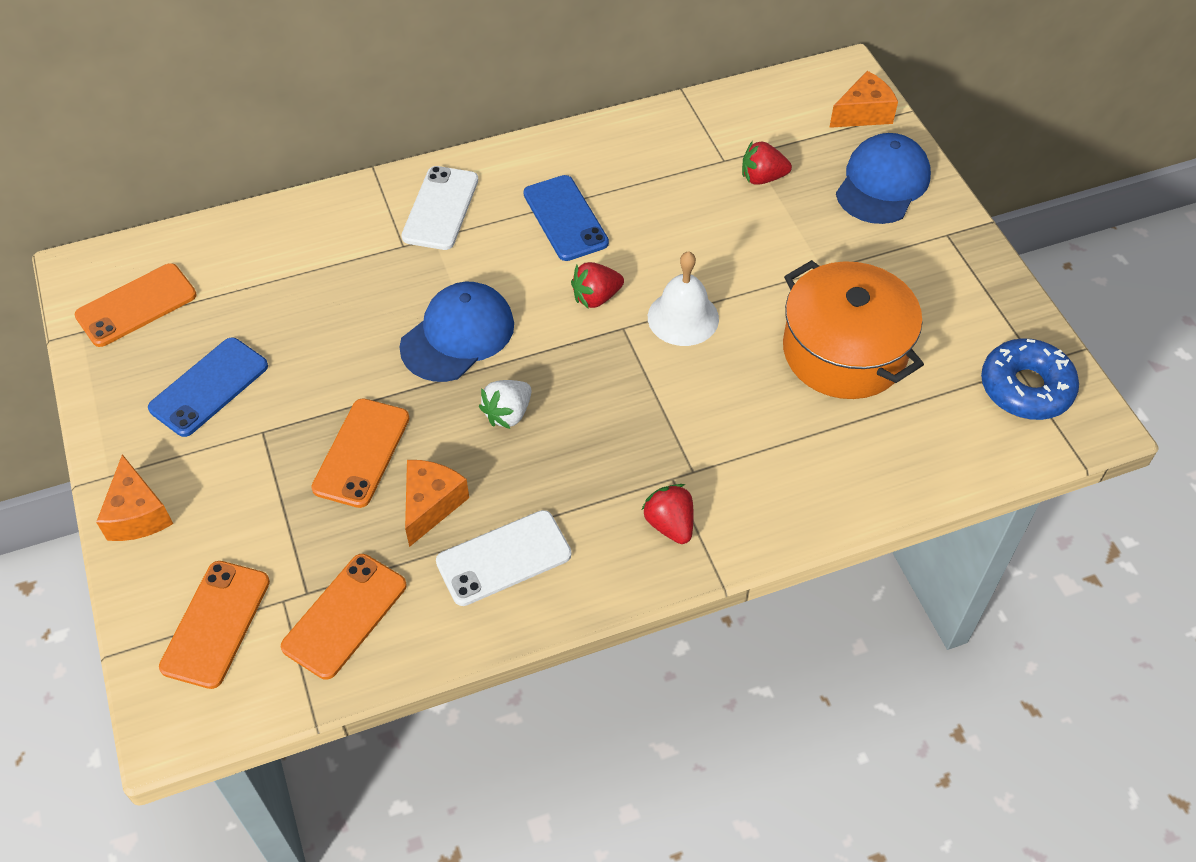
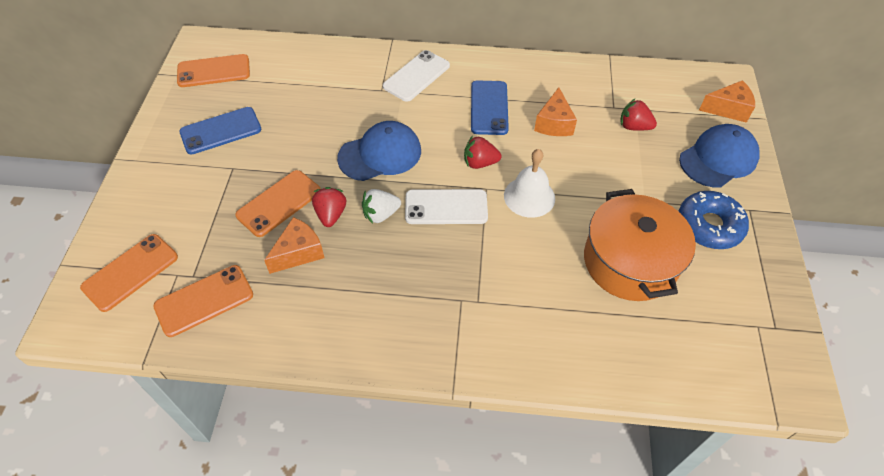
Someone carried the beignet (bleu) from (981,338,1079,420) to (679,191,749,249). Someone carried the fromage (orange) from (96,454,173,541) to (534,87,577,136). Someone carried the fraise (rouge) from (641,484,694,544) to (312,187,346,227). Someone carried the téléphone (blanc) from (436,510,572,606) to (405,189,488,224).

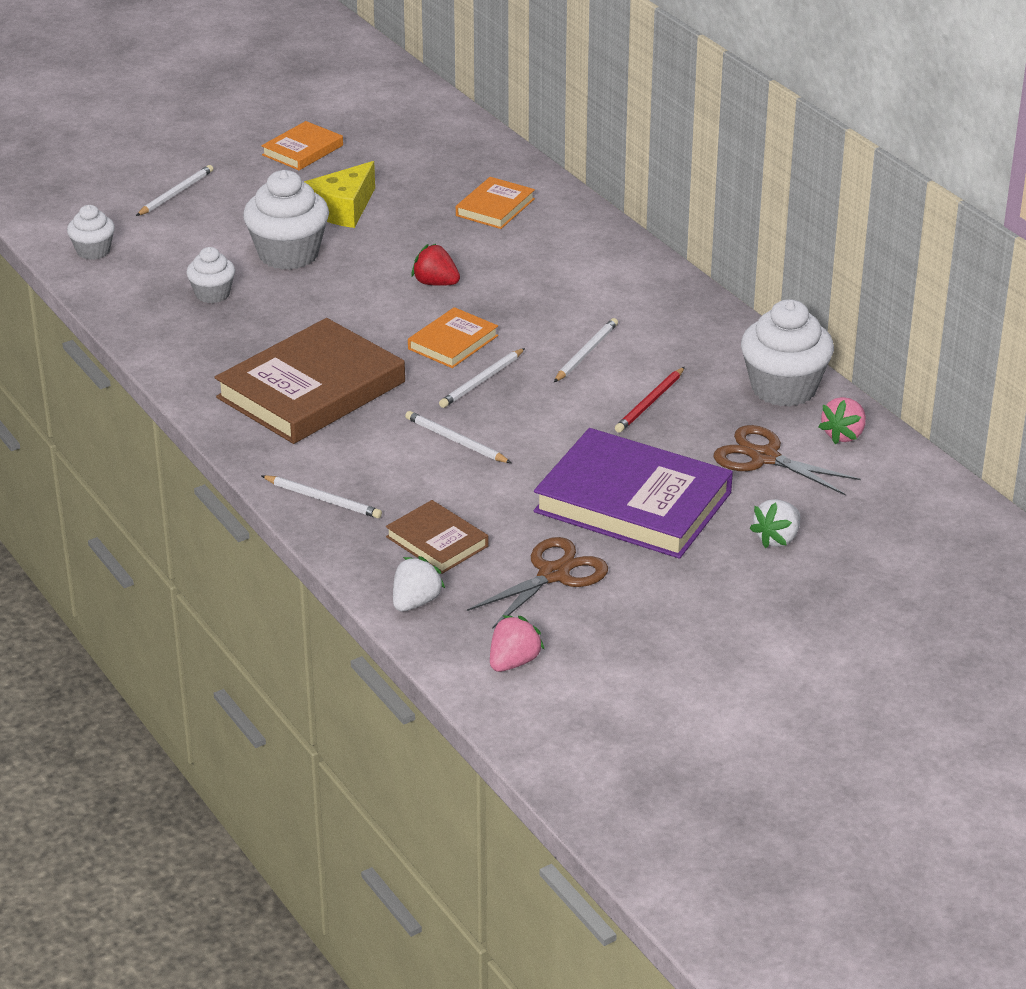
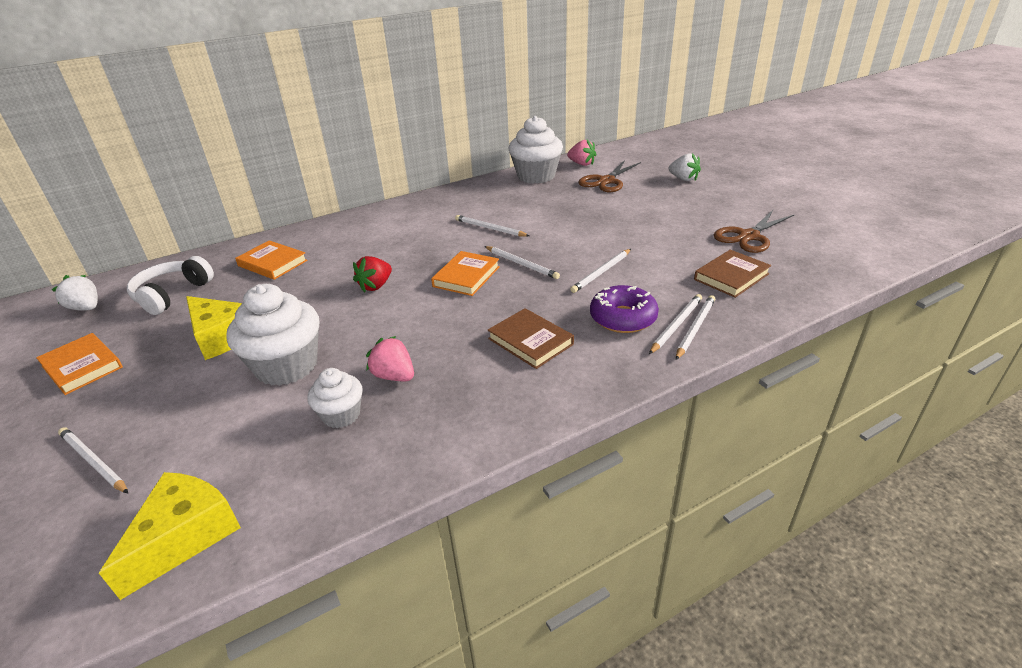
Someone swapped the muffin (blanc) at (67,205,115,260) for the fromage (jaune) at (99,472,241,600). Someone rotated the livre (orange) at (408,307,498,368) by 75 degrees clockwise. Someone scaled the livre (marron) at (215,318,405,444) by 0.51. Someone took away the crayon (rouge) at (615,367,685,433). Someone took away the livre (violet) at (534,428,733,559). Someone rotated the ciseaux (marron) at (467,537,608,629) by 90 degrees counterclockwise. Someone carried the fraise (blanc) from (393,556,445,611) to (52,275,98,311). Someone carried the fraise (rose) from (490,615,545,672) to (366,336,414,381). Someone put down the casque audio (blanc) at (127,256,214,315). Someone put down the beignet (violet) at (590,285,659,333). Someone put down the crayon (blanc) at (649,294,702,354).

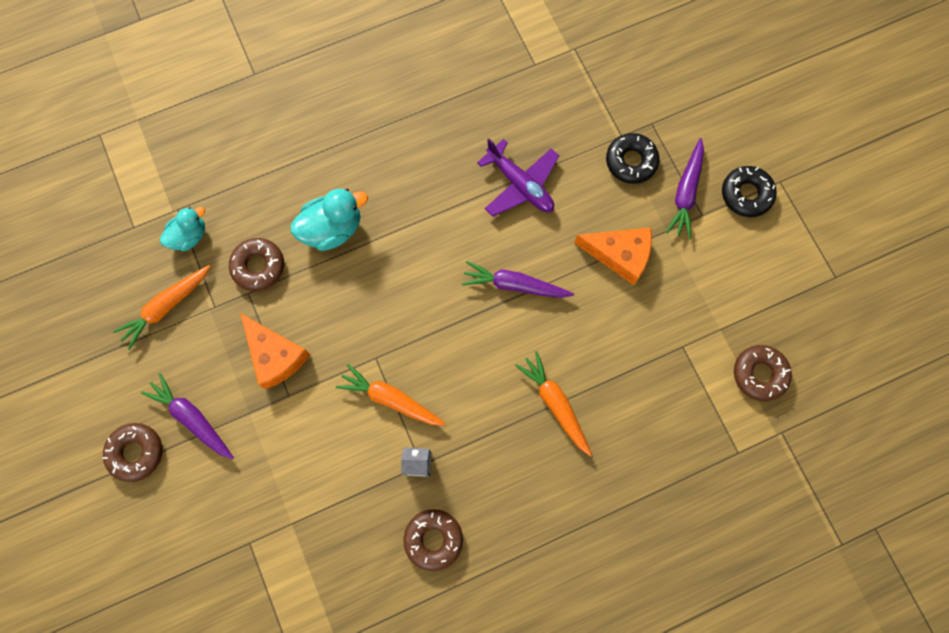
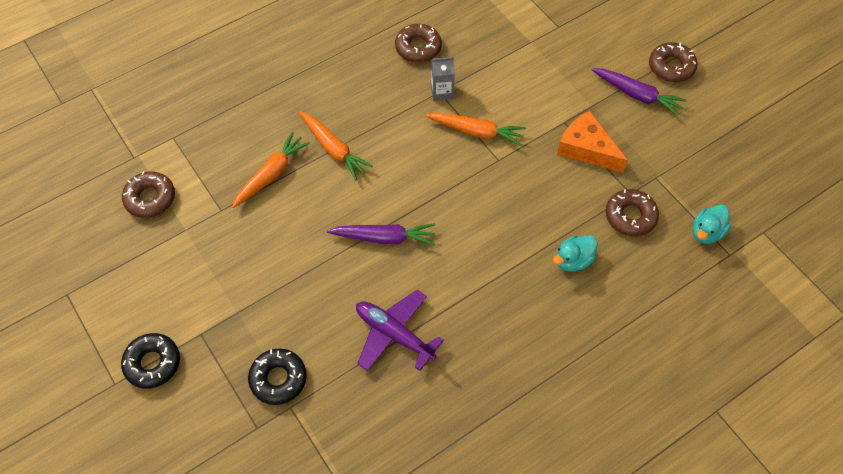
Someone took away the carotte (violet) at (666,138,704,239). Someone scaled the canard (turquoise) at (291,188,368,251) by 0.66. Someone took away the fromage (orange) at (574,227,652,285). Someone carried the carotte (orange) from (113,265,211,350) to (232,131,310,208).

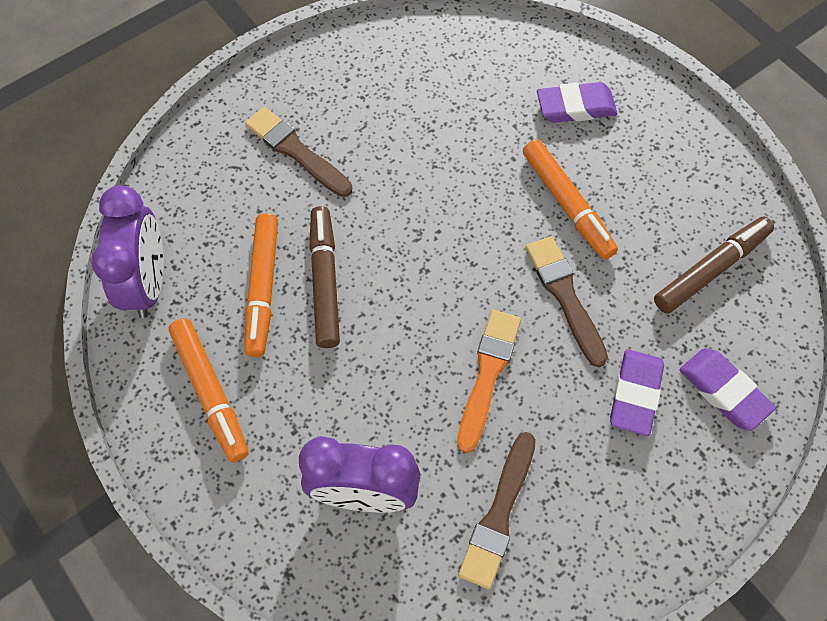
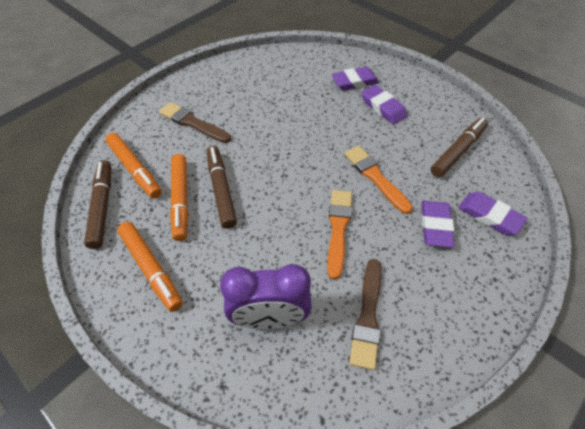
Someone carried the feutre (orange) from (523,139,618,259) to (105,133,162,199). Someone swapped the réveil (violet) at (91,185,164,318) for the feutre (marron) at (84,160,111,249). Someone repainted the pinceau (marron) at (525,236,608,367), which became the pinceau (orange) at (344,146,413,214). Someone put down the gomme (violet) at (361,85,407,125).

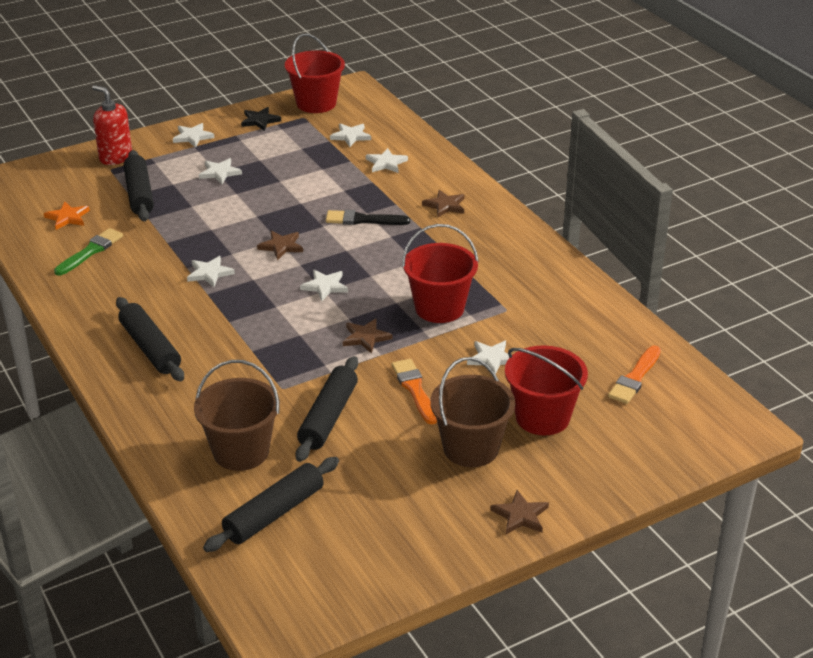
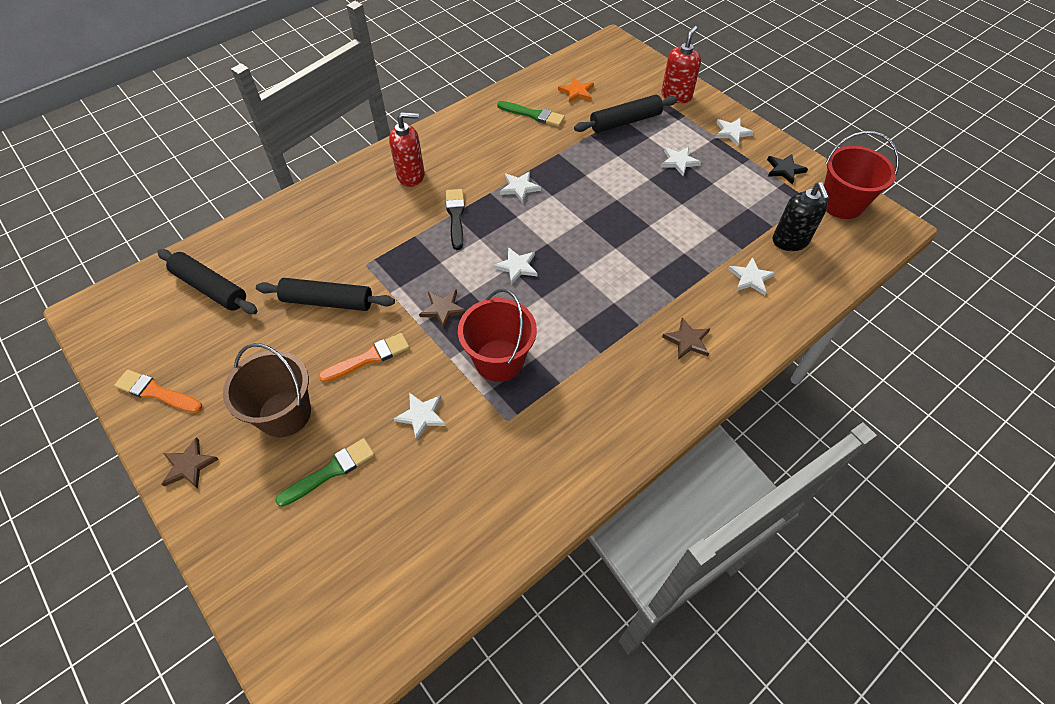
Someone swapped the étoile (blanc) at (330,123,371,147) for the distributeur de savon (noir) at (773,182,829,251). Someone carried the pinceau (noir) from (326,210,410,225) to (446,189,465,250). Someone took away the étoile (marron) at (257,231,303,260). Someone swapped the rouleau à pâtisserie (noir) at (116,297,184,381) for the distributeur de savon (rouge) at (389,112,425,187). Someone swapped the seau (rouge) at (505,345,588,435) for the pinceau (vert) at (275,438,375,507). Someone carried the pinceau (orange) from (608,345,661,404) to (114,370,202,413). Someone took away the seau (marron) at (194,360,280,471).

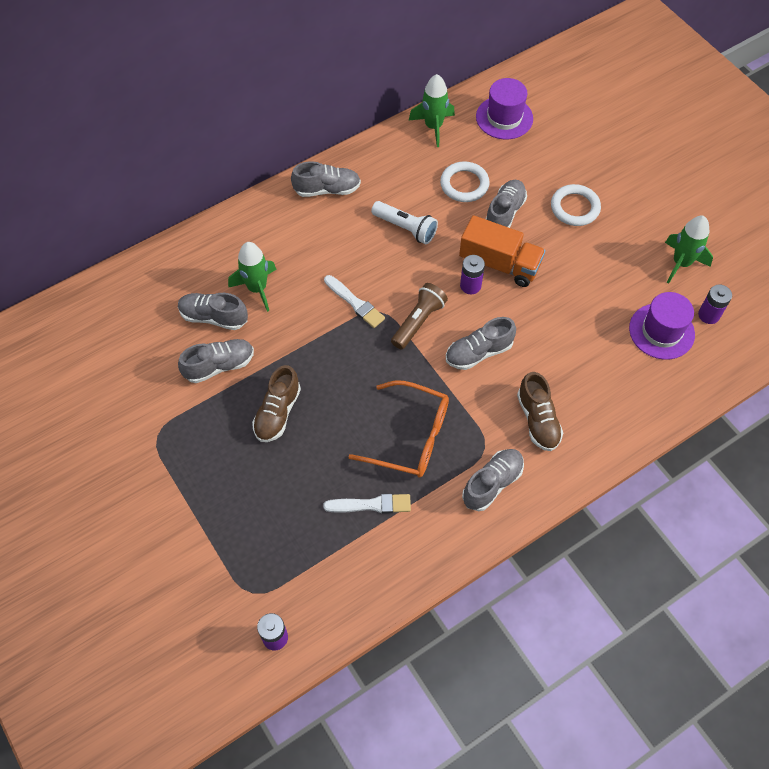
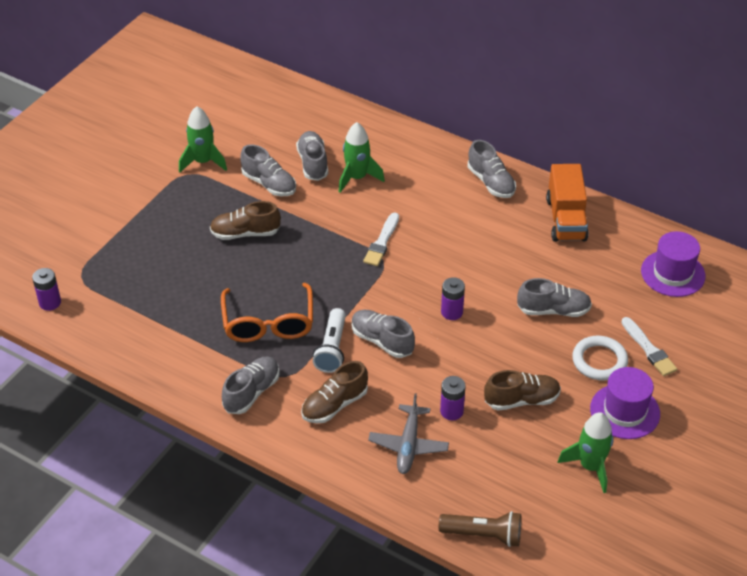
Someone carried the fusée (vert) from (409,74,455,147) to (179,106,227,173). Someone took away the anneau (blanc) at (440,161,490,202). Someone carried the lampe de poche (blanc) from (371,201,438,244) to (313,308,346,373). Someone carried the camion (orange) from (459,215,546,287) to (546,164,589,242). Someone carried the lampe de poche (marron) from (391,283,448,350) to (439,511,521,547). Someone carried the pile (violet) from (698,285,732,324) to (440,376,466,420). Someone carried the chapeau (violet) from (629,292,695,360) to (590,367,660,439). Someone rotated the chaussure (gris) at (462,449,524,511) by 75 degrees counterclockwise. Someone carried the pinceau (blanc) from (323,494,411,514) to (621,317,677,376). Someone put down the chaussure (marron) at (484,370,561,411). Someone put down the avion (gris) at (368,394,449,474).

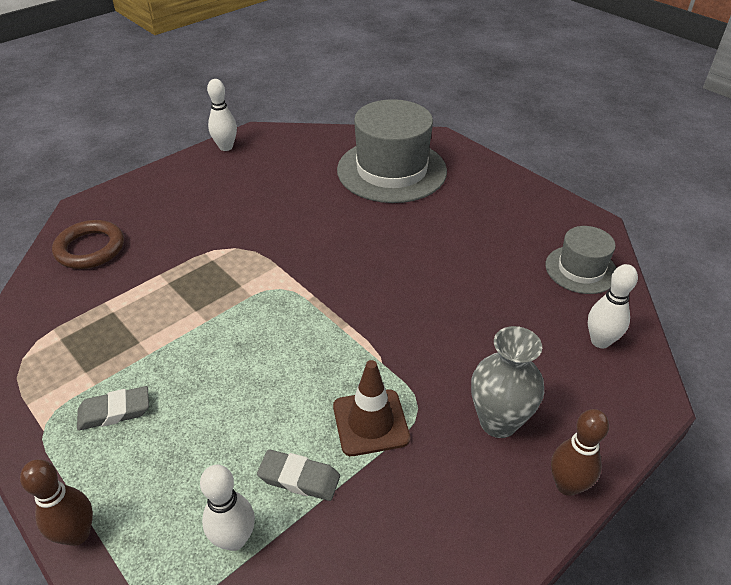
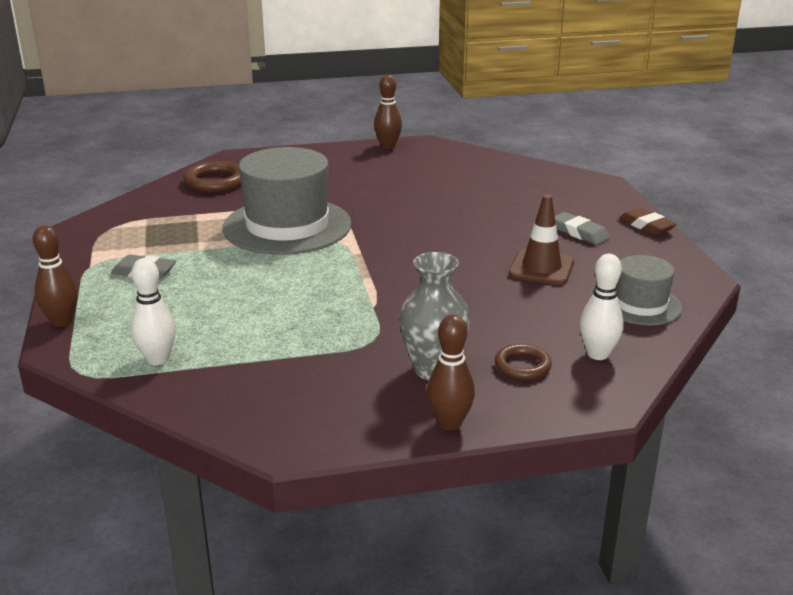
Someone repainted the quille (blanc) at (207,79,237,151), which became the quille (marron) at (374,74,402,149). Someone carried the chapeau (gris) from (337,99,447,203) to (223,147,352,255). Someone carried the cône de chantier (marron) from (333,360,410,456) to (509,195,574,285). Someone carried the gomme (gris) from (257,449,340,501) to (555,212,610,245). Someone put down the gomme (marron) at (619,207,677,235). Someone put down the anneau (marron) at (495,344,552,380).

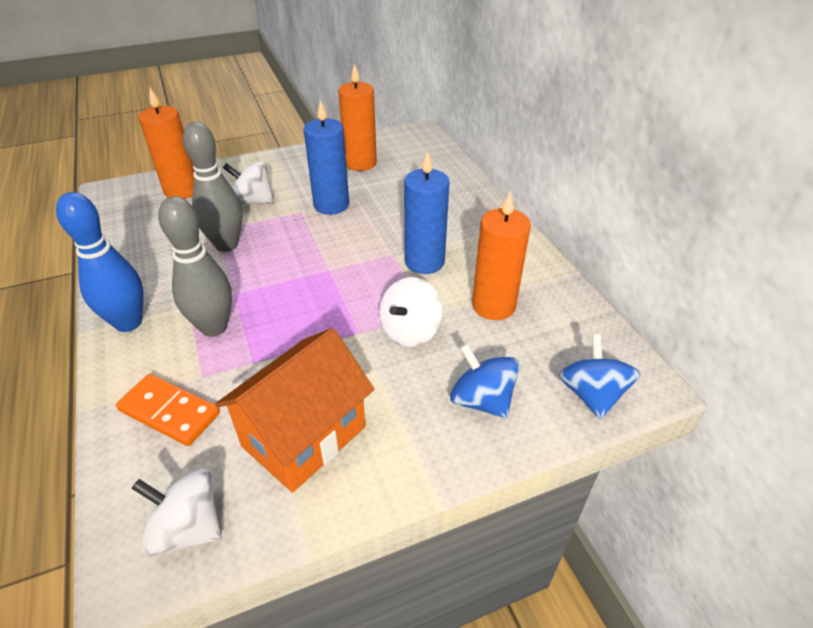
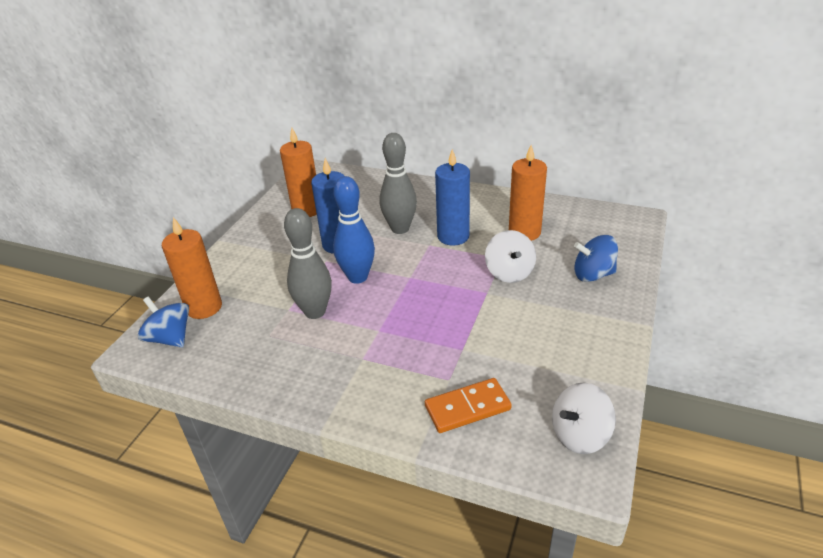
Someone took away the toupie (blanc) at (223,161,274,205). Someone carried the quille (bleu) from (56,192,144,332) to (333,176,375,284). Someone carried the quille (gris) from (158,196,232,337) to (380,133,417,234). Someone took away the maison (orange) at (215,328,375,493). Someone carried the toupie (bleu) from (558,334,640,419) to (138,296,189,348).

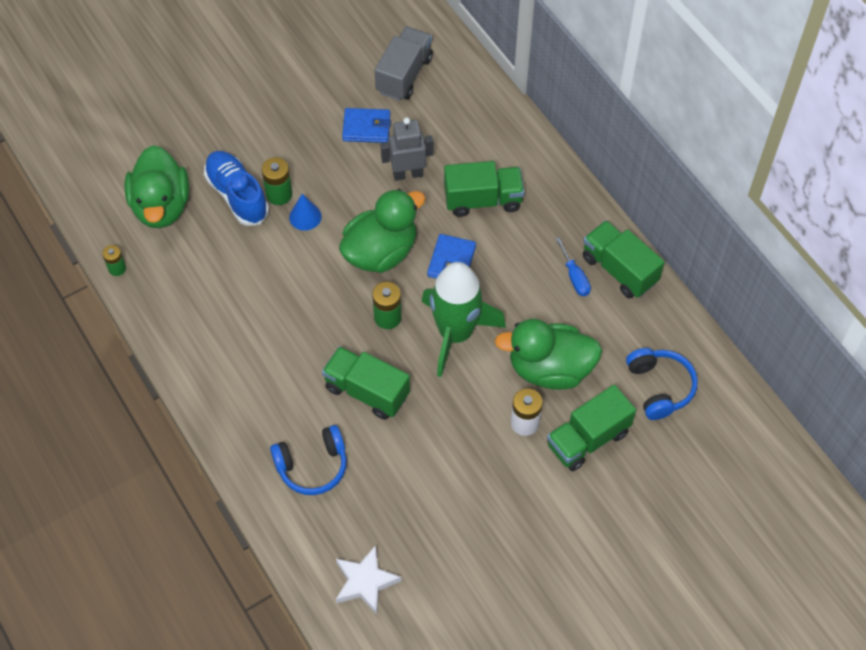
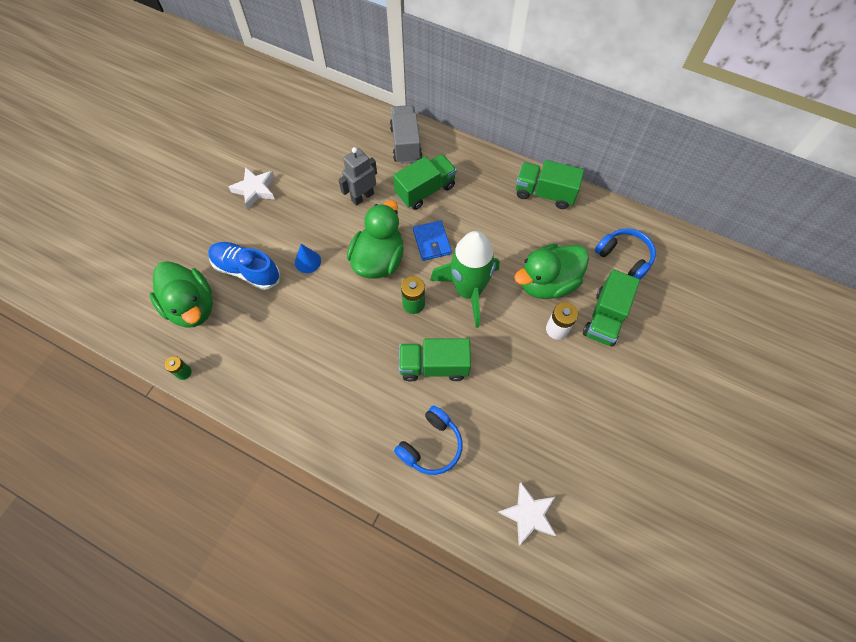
Someone carried the camion (gris) from (375,27,433,101) to (390,105,422,164). Someone took away the portefeuille (bleu) at (342,108,391,143). Someone took away the pile (vert) at (262,157,292,205). Someone took away the tournevis (bleu) at (555,237,591,296). Someone put down the étoile (blanc) at (229,167,275,209).

